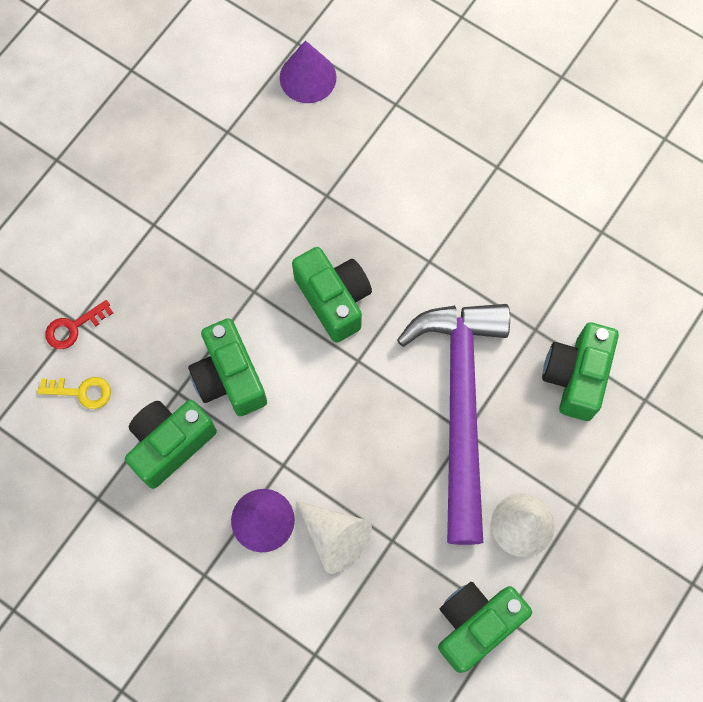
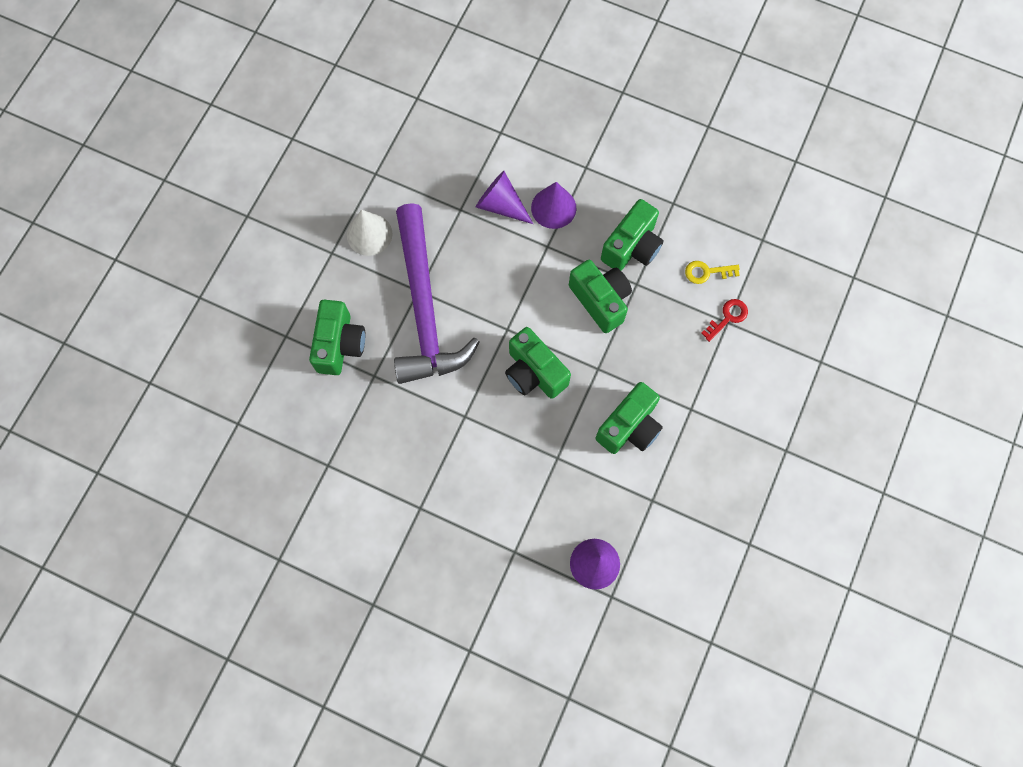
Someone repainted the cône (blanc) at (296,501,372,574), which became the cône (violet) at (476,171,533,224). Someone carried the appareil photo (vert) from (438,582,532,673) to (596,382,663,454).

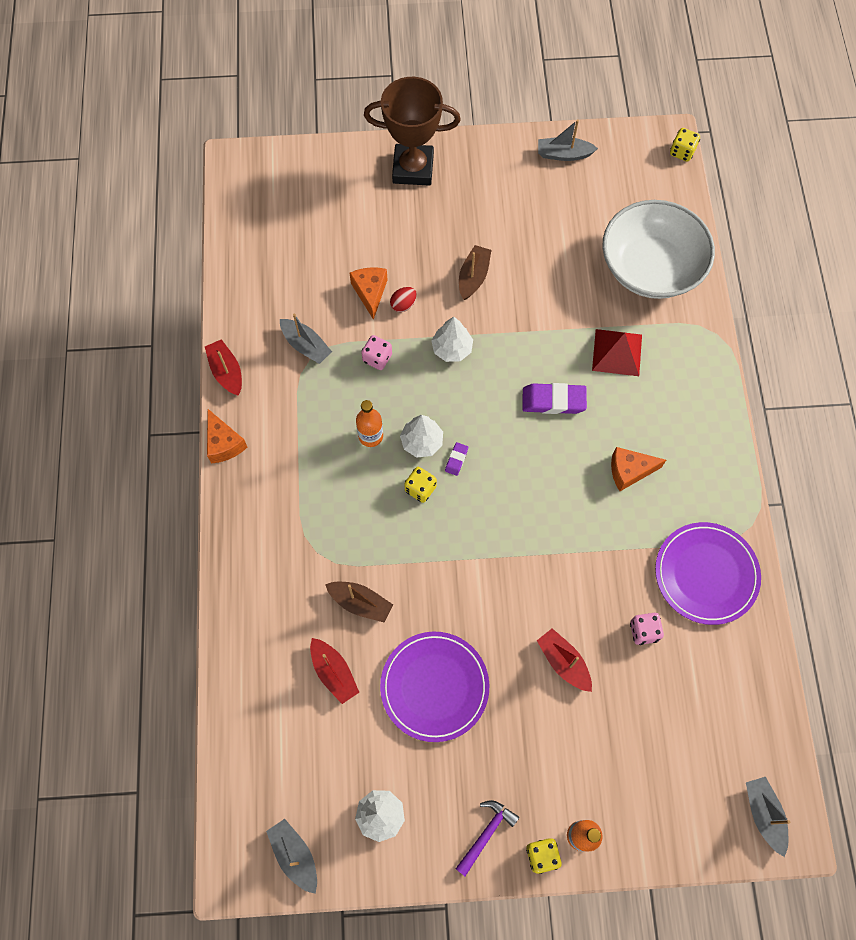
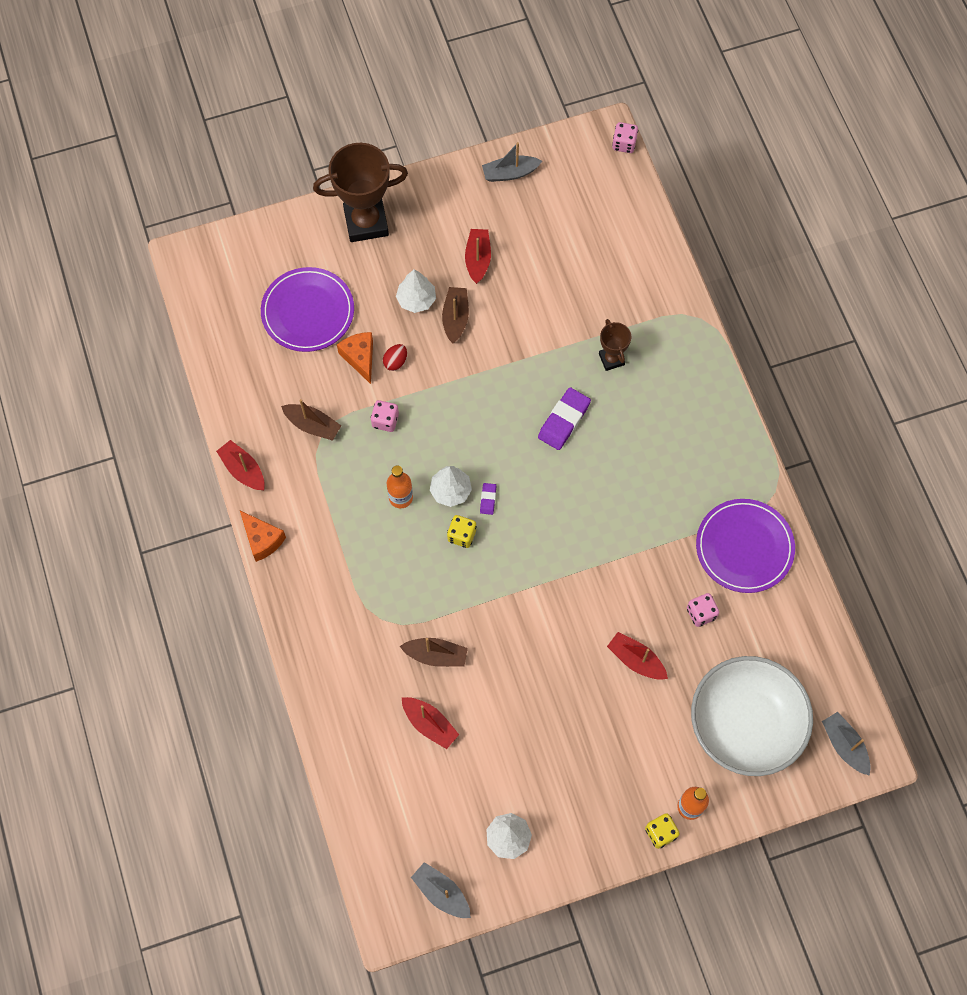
Someone repainted the dé (jaune) at (670,128,700,162), which became the dé (rose) at (612,122,638,153). Someone carried the bol (blanc) from (602,200,715,299) to (691,656,813,776). Someone repainted the bateau (gris) at (280,313,332,364), which became the bateau (marron) at (281,399,341,441). Someone carried the arbre (blanc) from (431,317,473,362) to (396,269,436,313). Someone swapped the pyramide (rouge) at (592,329,642,376) for the trophée (marron) at (599,319,631,371). Someone rotated the gomme (violet) at (522,383,587,414) by 45 degrees counterclockwise. Someone took away the fromage (orange) at (611,447,666,491). Someone carried the assiette (violet) from (380,632,489,742) to (261,267,354,352). Someone took away the marteau (violet) at (455,800,519,876). Someone put down the bateau (rouge) at (465,229,491,284).

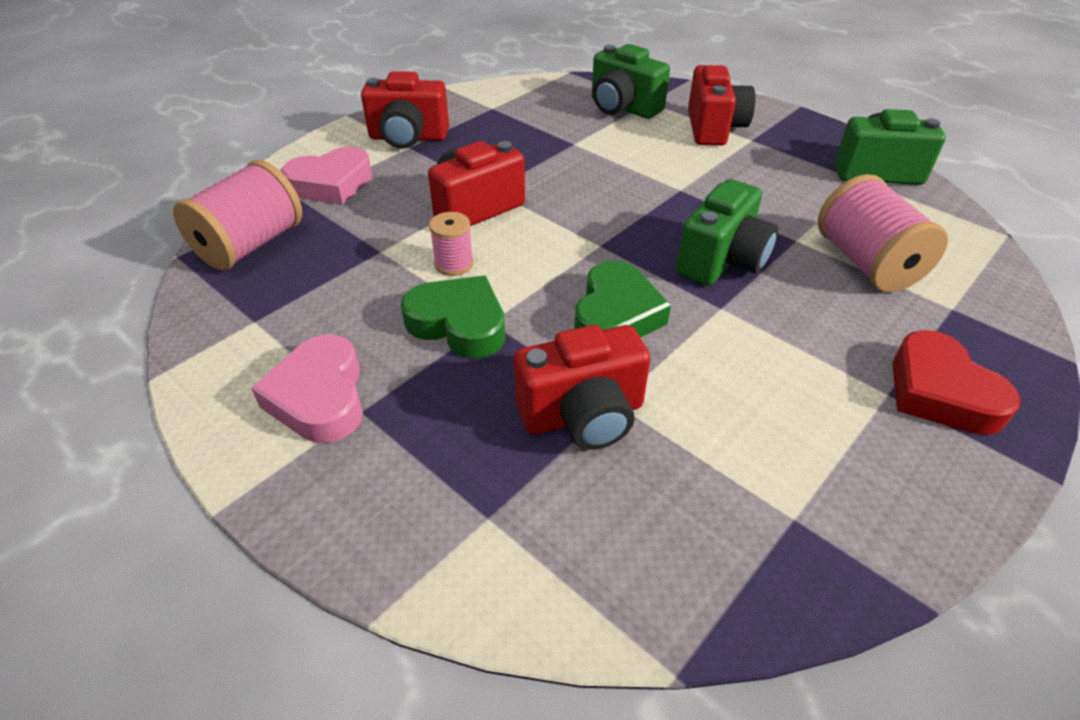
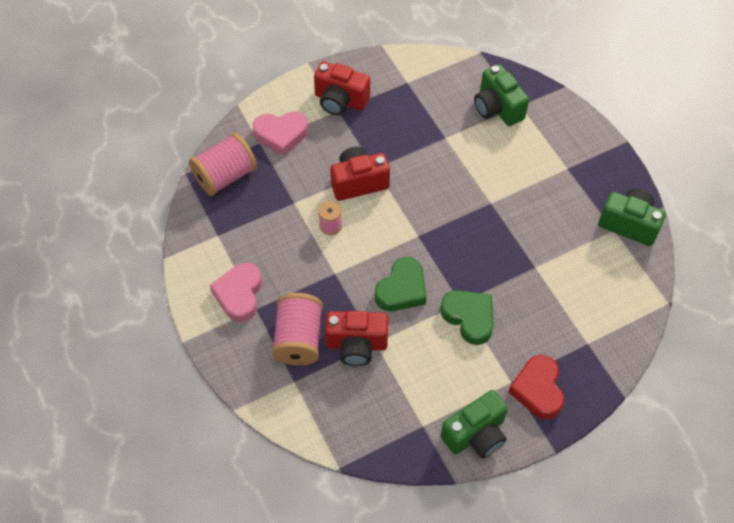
Someone took away the appareil photo (rouge) at (688,65,755,146). Someone carried the bobine (rose) from (818,174,948,292) to (271,293,323,366). Someone carried the appareil photo (vert) from (676,179,778,286) to (441,390,508,458). Someone carried the cœur (vert) from (401,276,505,359) to (440,290,494,345).

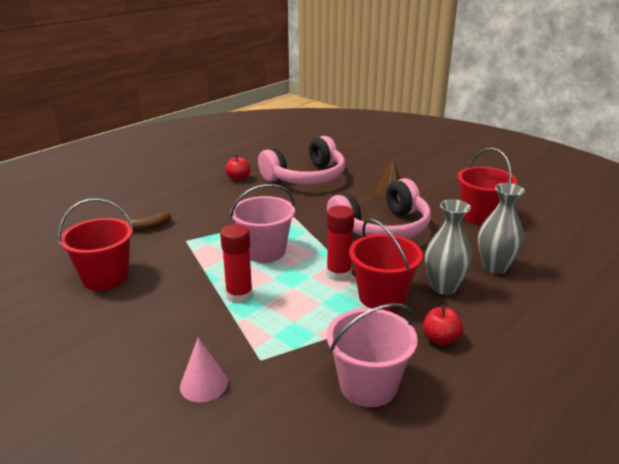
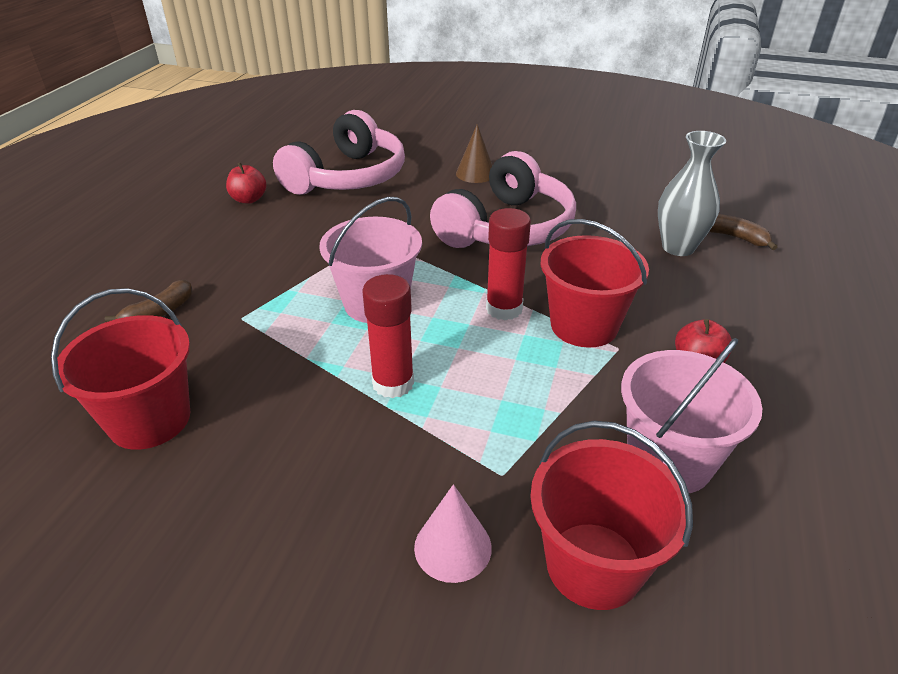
Someone carried the seau (rouge) from (458,148,517,225) to (530,421,693,610). Someone took away the vase (gris) at (425,199,472,295). Someone put down the banane (marron) at (710,214,777,250).

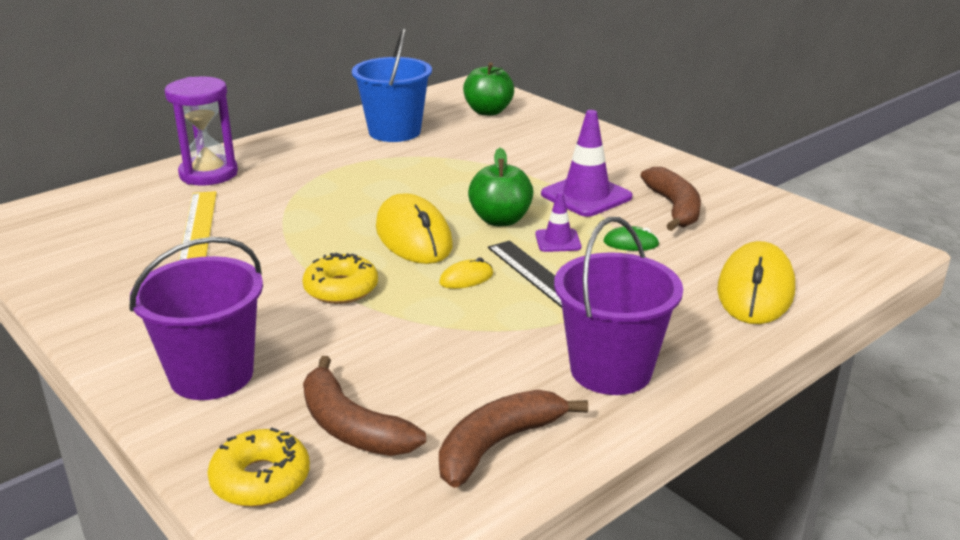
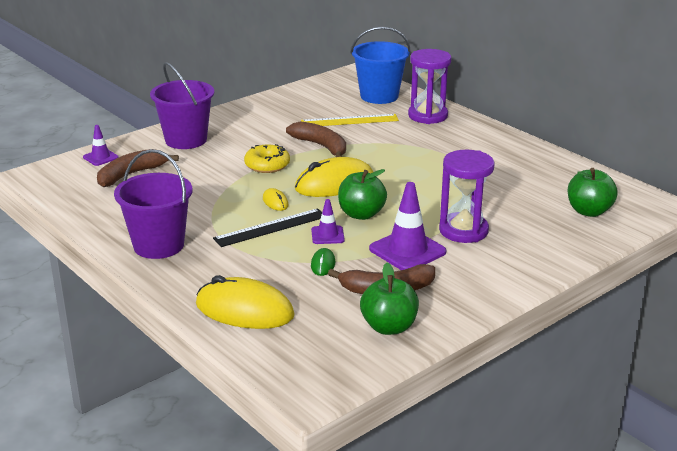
Someone carried the seau (bleu) from (352,28,432,142) to (350,27,410,104). Someone carried the banane (marron) from (439,390,588,488) to (286,121,346,157). Someone swapped the beignet (jaune) at (207,427,310,507) for the cône de chantier (violet) at (83,125,119,166). Someone put down the sablier (violet) at (439,150,495,243). Someone put down the pomme (vert) at (360,263,419,335).

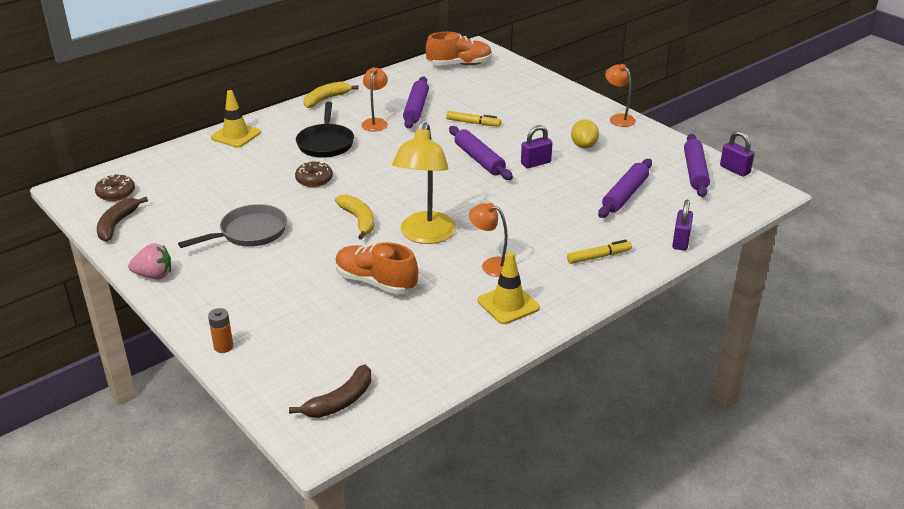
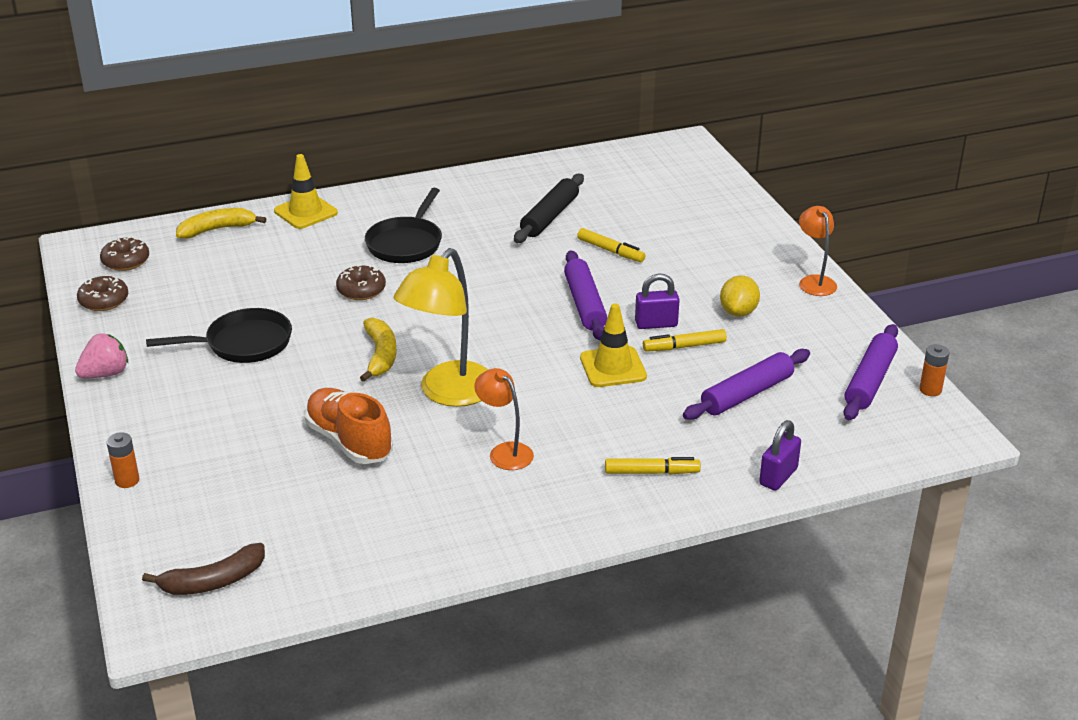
Someone took away the chaussure (orange) at (426,32,492,66). Someone took away the lampe (orange) at (361,67,388,131). Someone repainted the rouleau à pâtisserie (violet) at (403,76,429,128), which became the rouleau à pâtisserie (noir) at (514,174,584,243). Someone carried the banane (jaune) from (304,82,359,108) to (176,208,266,239). Someone swapped the cadenas (violet) at (720,131,754,176) for the pile (orange) at (919,344,949,396). Someone swapped the banane (marron) at (97,197,148,242) for the beignet (marron) at (77,276,128,311). Someone repainted the poêle (gris) at (178,204,287,248), which became the poêle (noir) at (146,308,292,363). Someone rotated the fraise (rose) at (128,243,171,280) by 60 degrees counterclockwise. Someone carried the cône de chantier (jaune) from (478,252,540,324) to (580,303,647,387). Someone put down the feutre (jaune) at (643,329,727,352).

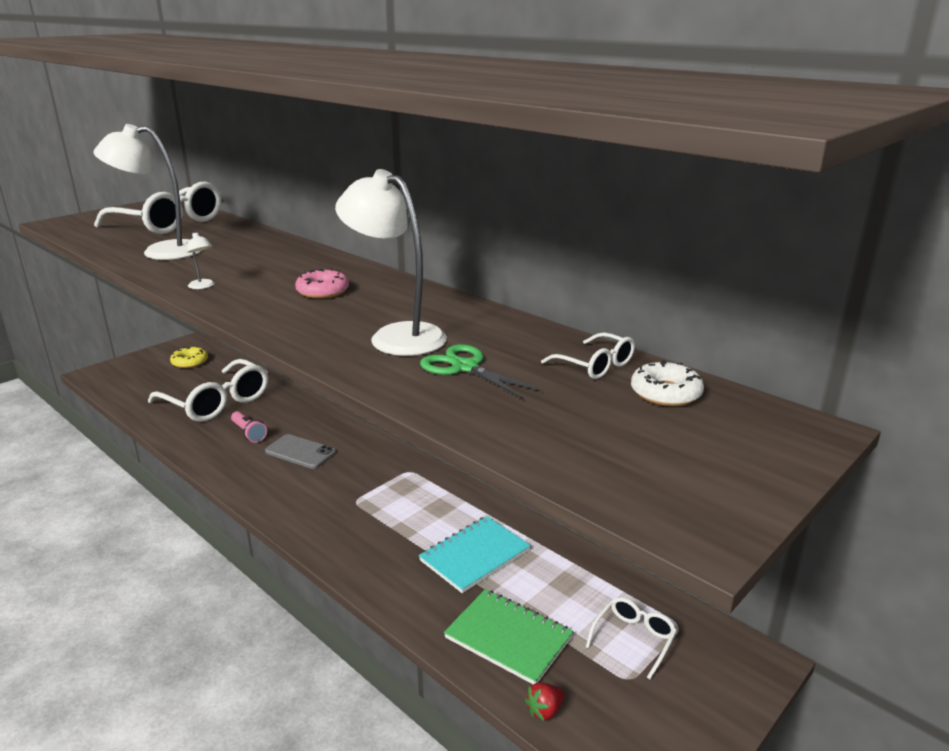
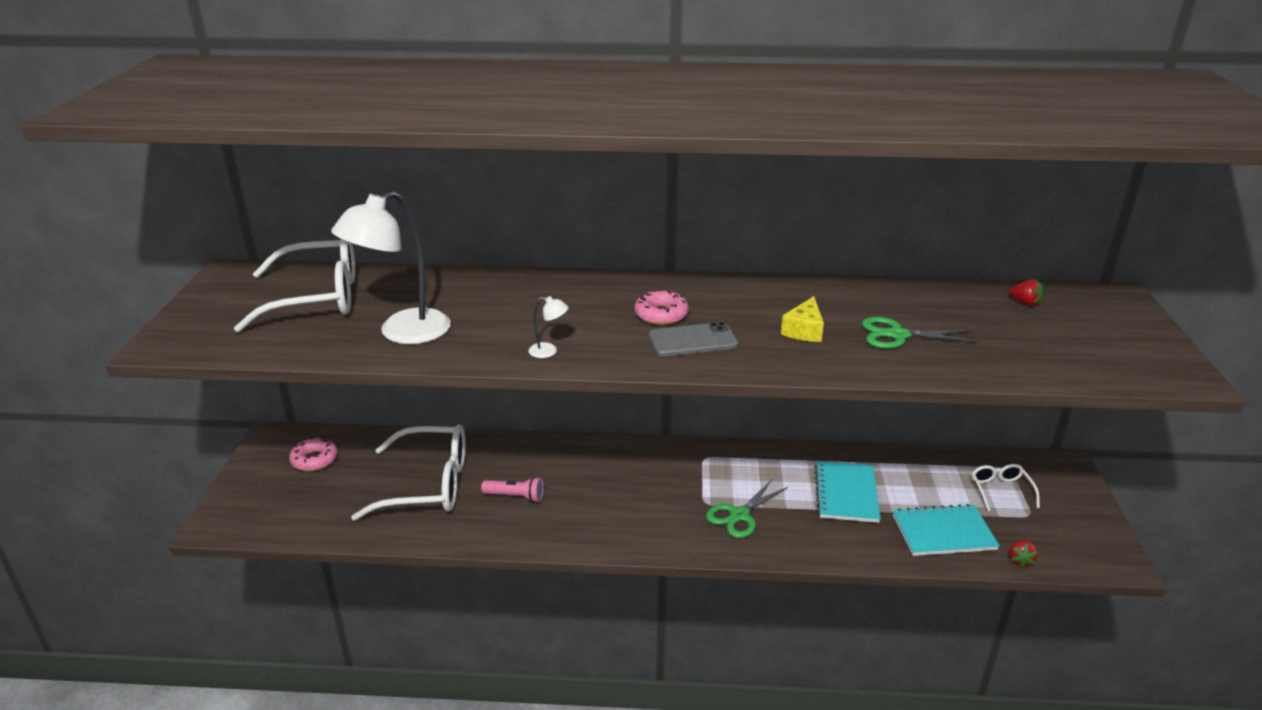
Someone swapped the lampe (blanc) at (335,169,447,356) for the fromage (jaune) at (781,296,824,342). Someone took away the lunettes (blanc) at (541,332,635,379). Someone repainted the beignet (jaune) at (170,347,208,368), which became the beignet (rose) at (289,437,337,471). Someone swapped the beignet (blanc) at (631,360,704,406) for the fraise (rouge) at (1009,279,1043,306). Someone carried the téléphone (gris) from (265,434,336,469) to (649,322,738,357). Someone repainted the carnet (vert) at (444,589,574,684), which became the carnet (turquoise) at (893,504,1000,556). Someone put down the ciseaux (vert) at (706,479,788,538).

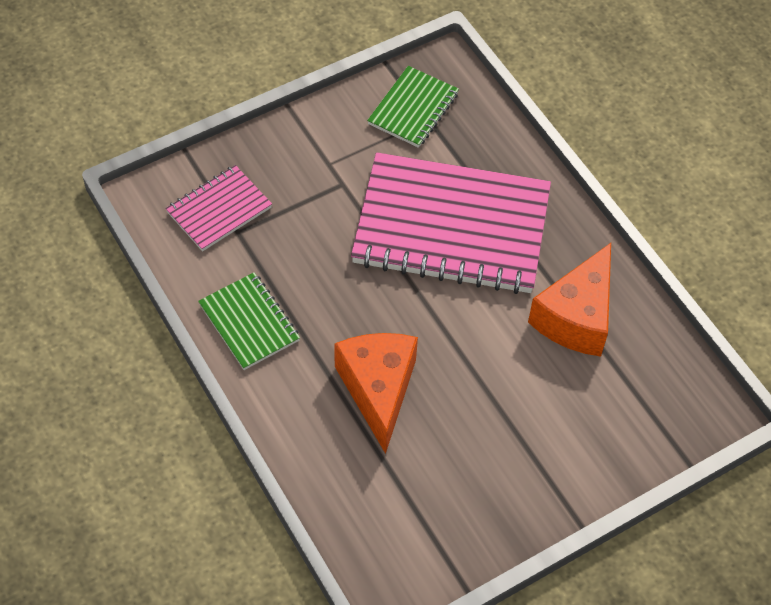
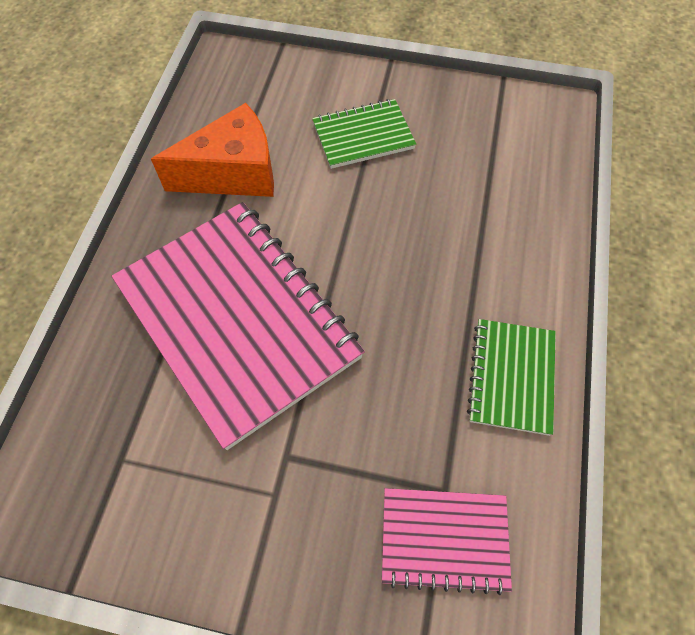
Someone carried the carnet (vert) from (367,66,459,148) to (312,99,416,169). Someone took away the fromage (orange) at (334,333,418,454).

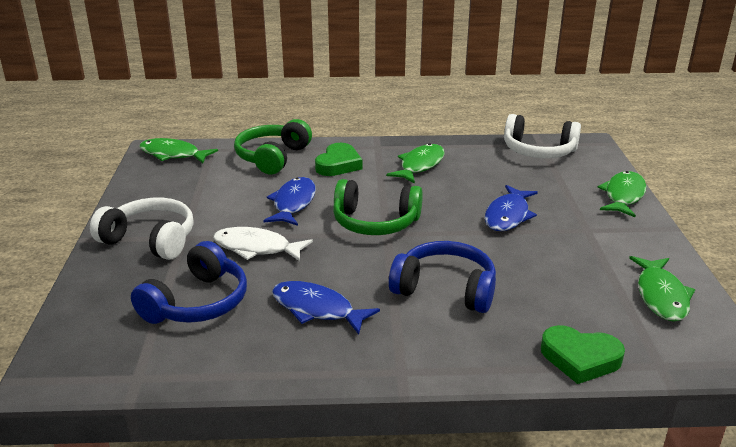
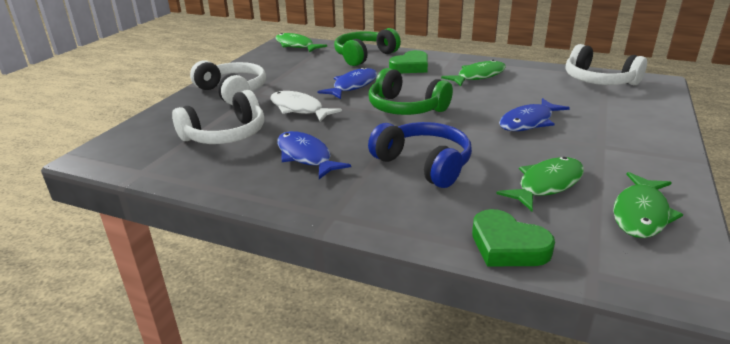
Someone carried the poisson (vert) from (597,171,647,217) to (496,157,584,211). Someone repainted the casque audio (bleu) at (131,241,247,324), which became the casque audio (blanc) at (172,90,264,144).

